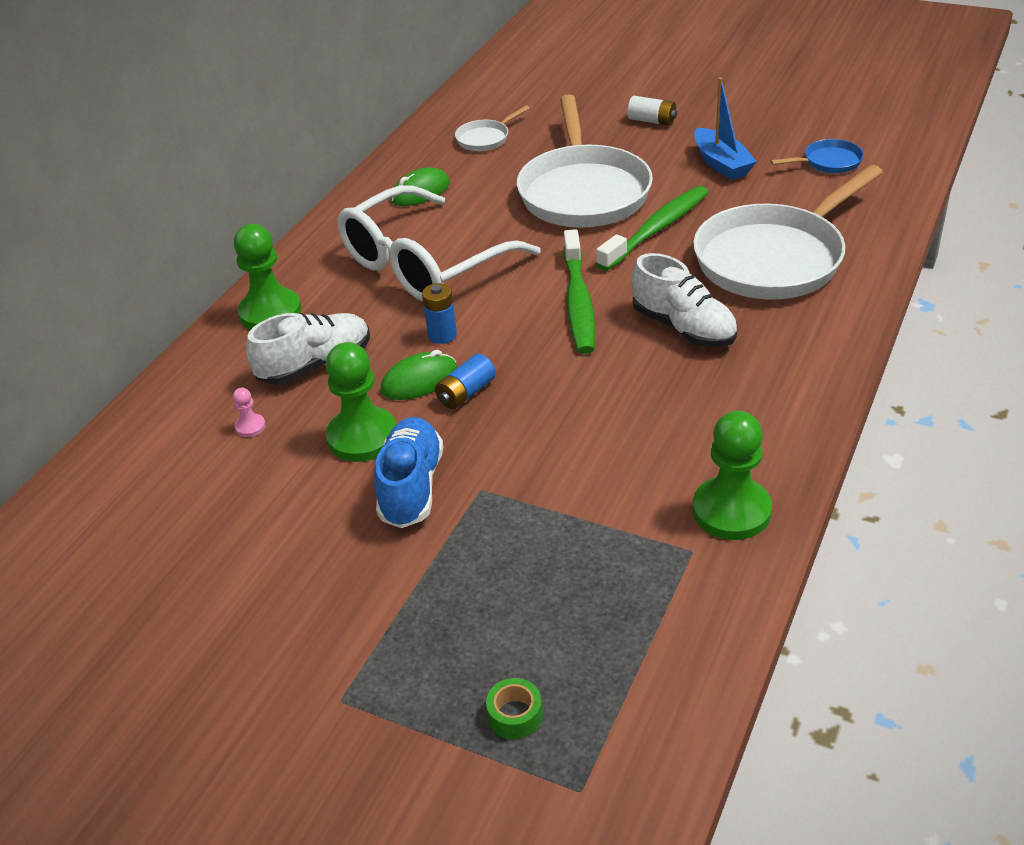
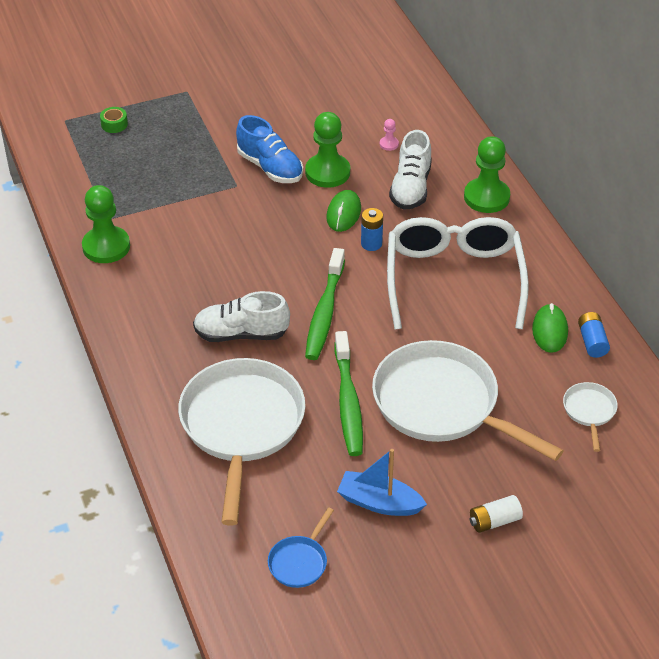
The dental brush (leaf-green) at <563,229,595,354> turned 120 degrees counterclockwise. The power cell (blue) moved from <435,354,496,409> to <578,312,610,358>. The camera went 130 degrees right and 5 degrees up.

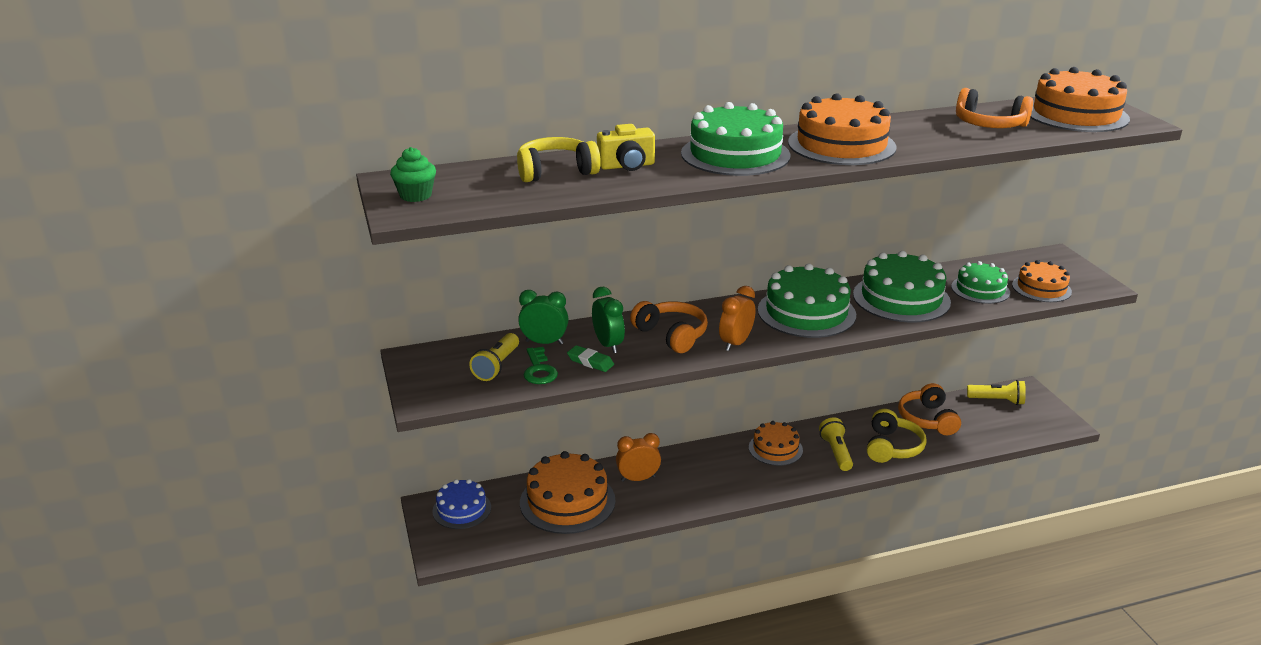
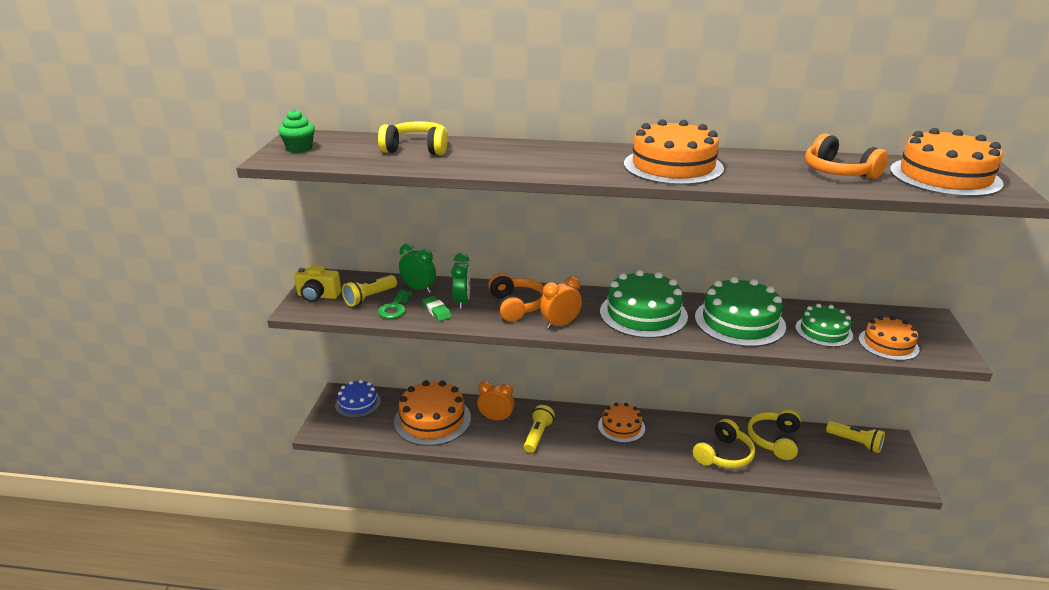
The camera (bright yellow) moved from <597,124,655,171> to <294,265,341,302>. The flashlight (bright yellow) moved from <819,417,853,471> to <524,405,555,453>. The over-ear headphones (bright orange) at <898,383,961,435> became the over-ear headphones (bright yellow) at <748,409,801,460>. The gateau (leaf-green) at <681,102,791,176> disappeared. The camera went 25 degrees right and 0 degrees up.

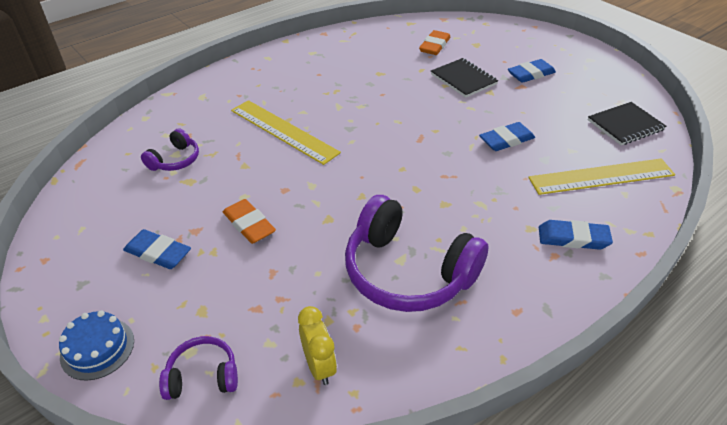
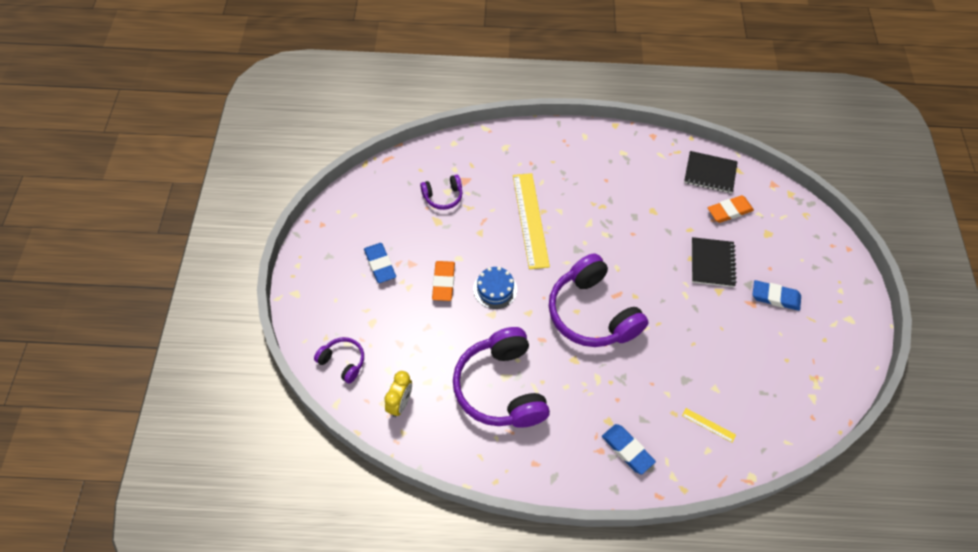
The gateau (blue) moved from <59,310,134,381> to <473,267,517,309>. The over-ear headphones (purple) at <549,254,649,347> appeared. The measuring stick (bright yellow) at <528,159,675,195> changed to 0.42 times the size. The notebook (jet-black) moved from <588,102,666,145> to <684,151,738,193>. The eraser (blue) at <479,122,535,151> disappeared. The camera went 40 degrees right and 15 degrees up.

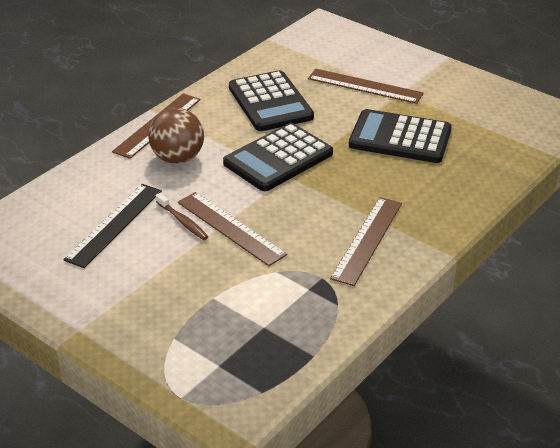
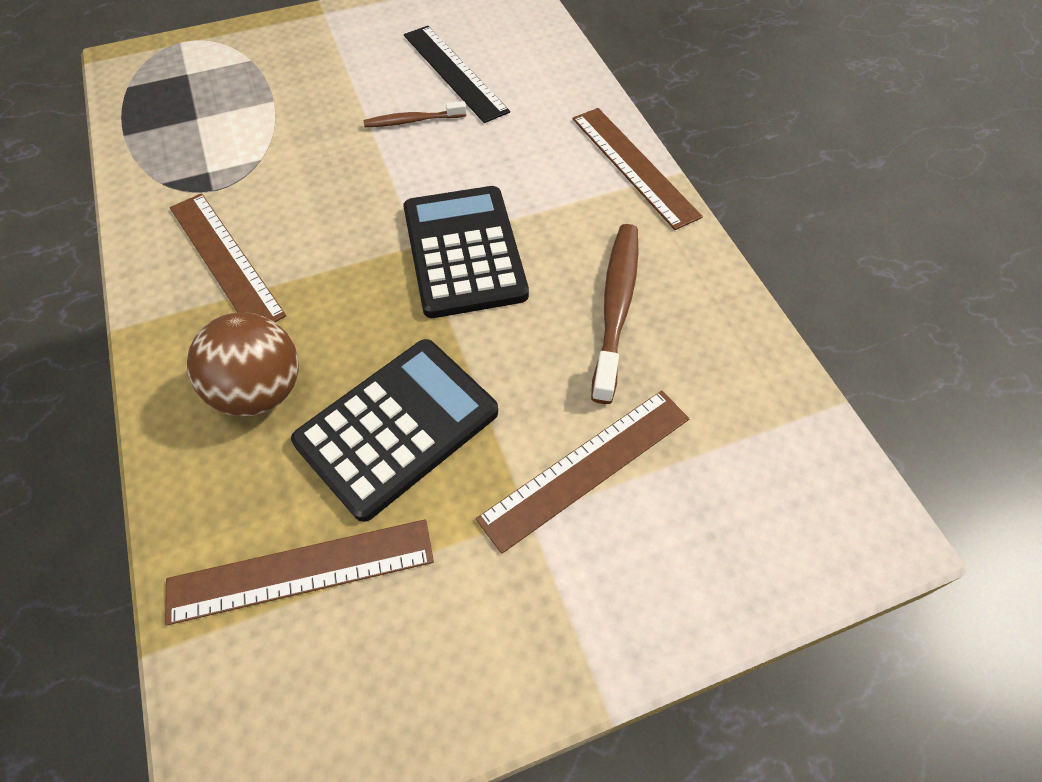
The measuring stick (dark brown) moved from <178,192,287,266> to <165,519,434,625>. The ball (dark brown) moved from <148,108,204,164> to <187,313,299,416>. The adding machine (jet-black) at <229,70,314,131> was replaced by the dental brush (dark brown) at <591,224,639,404>. The camera went 120 degrees right and 20 degrees up.

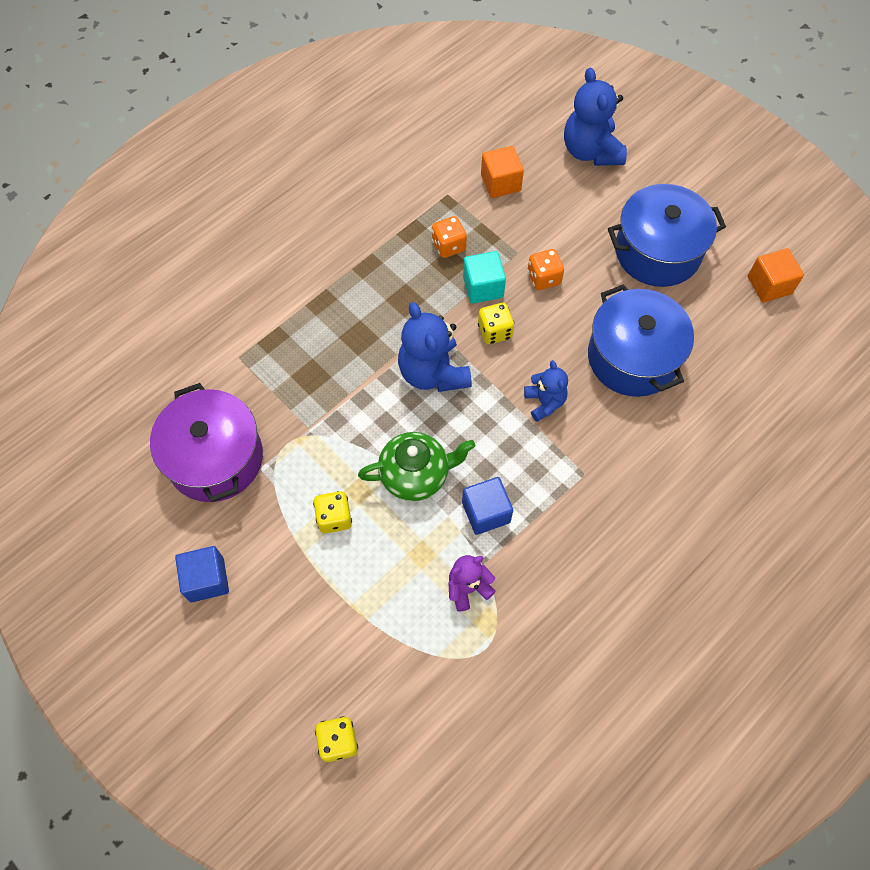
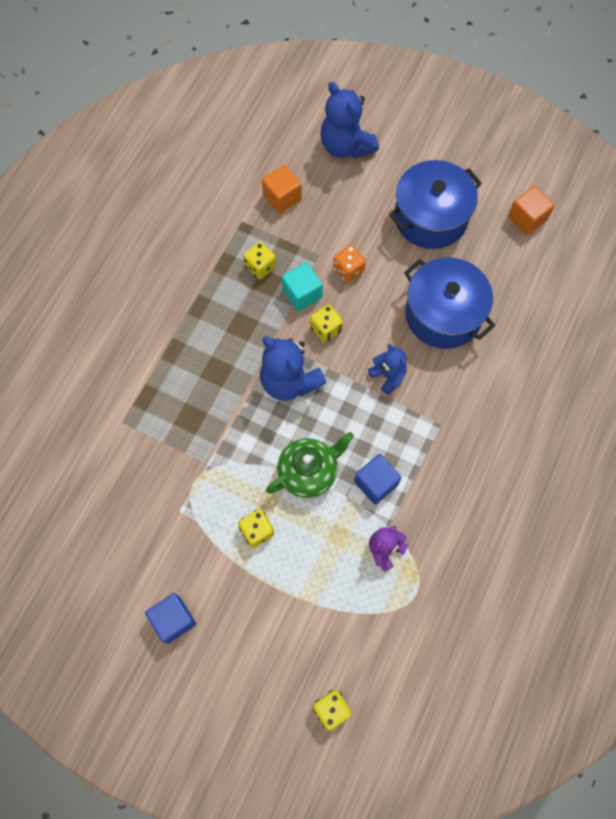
The game die (bright orange) at <432,216,467,258> became the game die (bright yellow) at <243,242,276,279>. The stockpot (purple) at <150,383,263,502> disappeared. The camera went 20 degrees left and 5 degrees up.

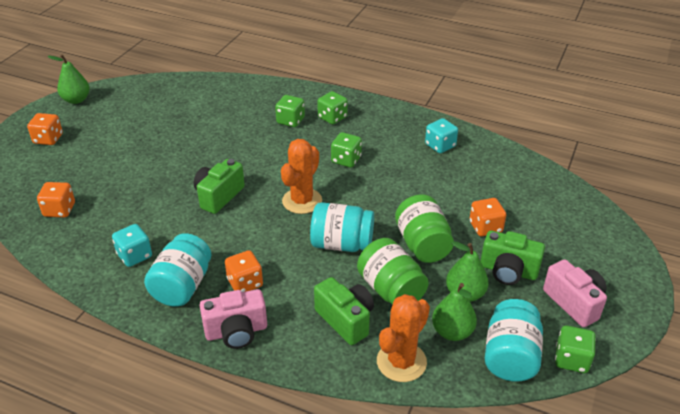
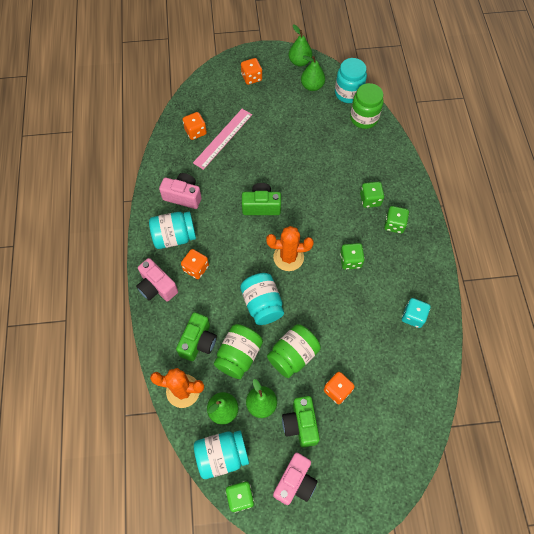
The game die (aqua) at <112,224,152,267> was replaced by the camera (rosy) at <159,173,202,209>. The measuring stick (rosy) at <193,109,252,170> appeared. The toy pear (leaf-green) at <301,56,325,91> appeared. The jar (aqua) at <335,58,367,103> appeared. The jar (leaf-green) at <350,83,383,129> appeared. The camera went 60 degrees right and 25 degrees up.

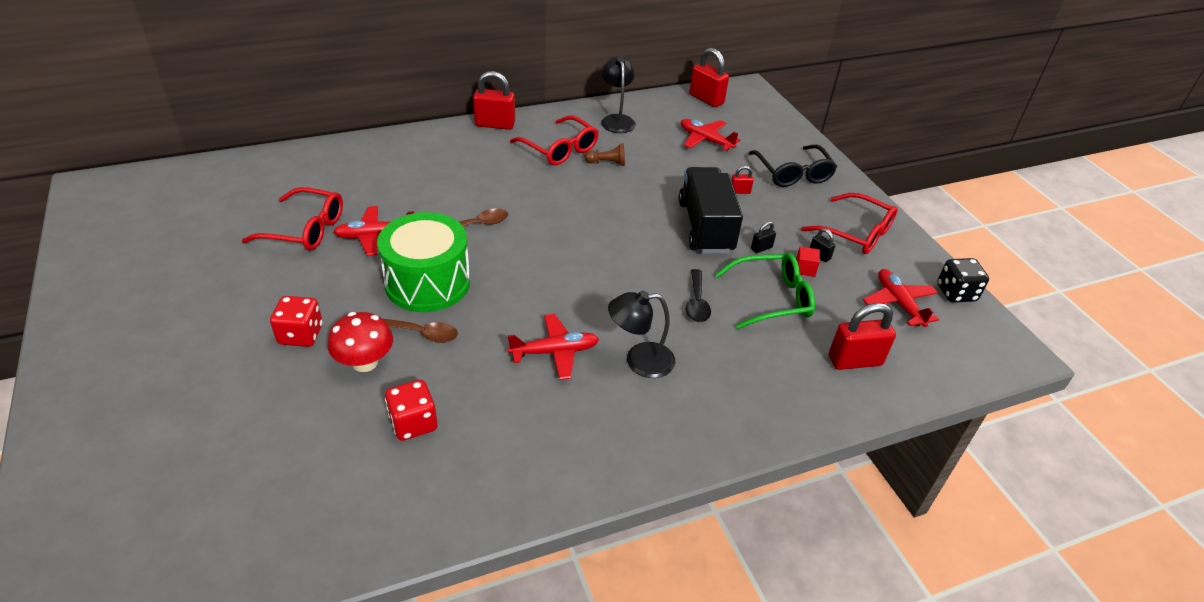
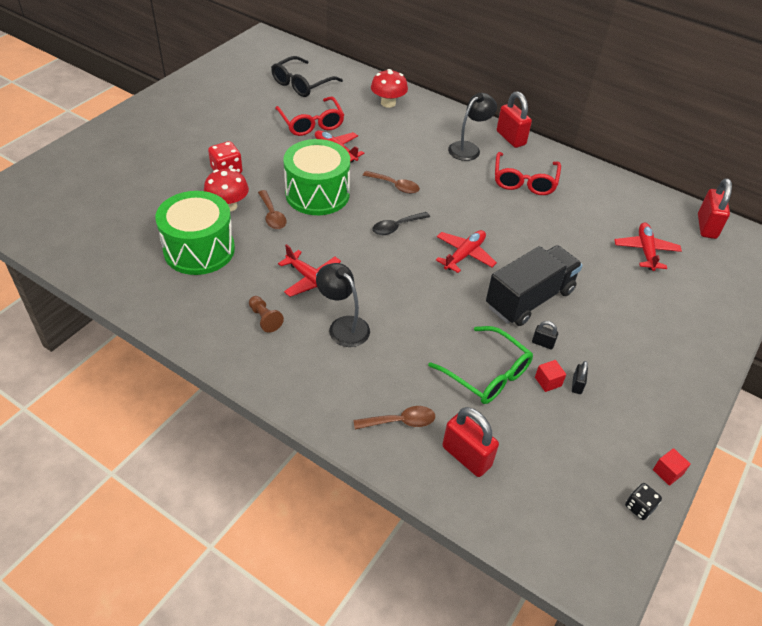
The game die (red) at <385,380,437,441> was replaced by the toy drum (leaf-green) at <155,191,235,275>. The pawn (dark brown) moved from <584,143,625,166> to <249,296,284,333>. The glasses (jet-black) moved from <749,144,837,187> to <271,56,343,97>. The tablespoon (dark brown) at <354,406,435,430> appeared. The mushroom (red) at <371,69,408,108> appeared. The tablespoon (jet-black) moved from <686,269,711,322> to <372,212,430,235>. The plane (red) moved from <863,269,939,327> to <436,230,497,273>. The desk lamp (jet-black) moved from <601,56,636,133> to <448,93,497,161>. The game die (jet-black) at <937,258,989,303> changed to 0.65 times the size. The block (red) at <653,448,691,486> appeared. The lock (red) at <731,166,754,194> disappeared. The glasses (red) at <801,193,898,254> disappeared. The camera went 55 degrees right and 5 degrees up.

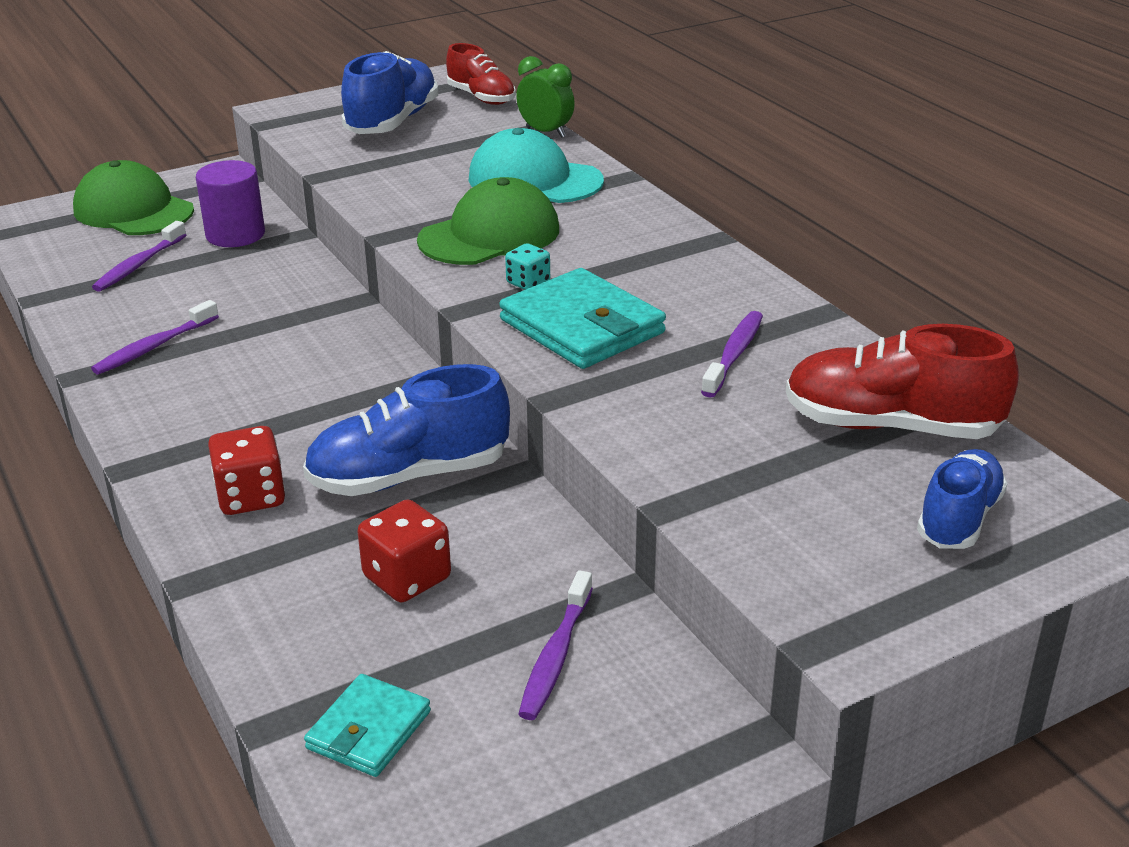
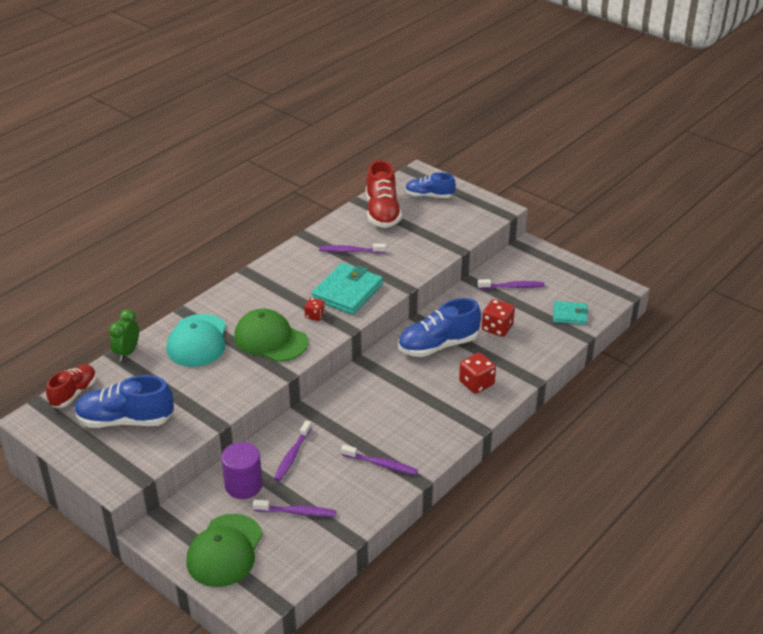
The dental brush (purple) at <274,420,312,481> appeared. The game die (aqua) at <505,243,550,290> became the game die (red) at <304,298,325,321>. The sneaker (blue) at <303,364,510,496> turned 105 degrees clockwise. The camera went 110 degrees left and 5 degrees up.

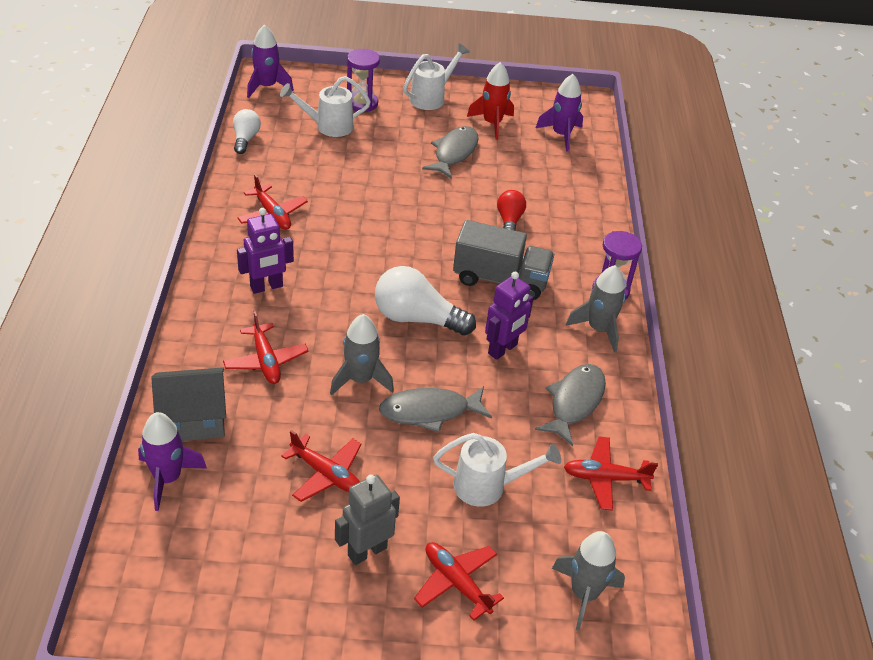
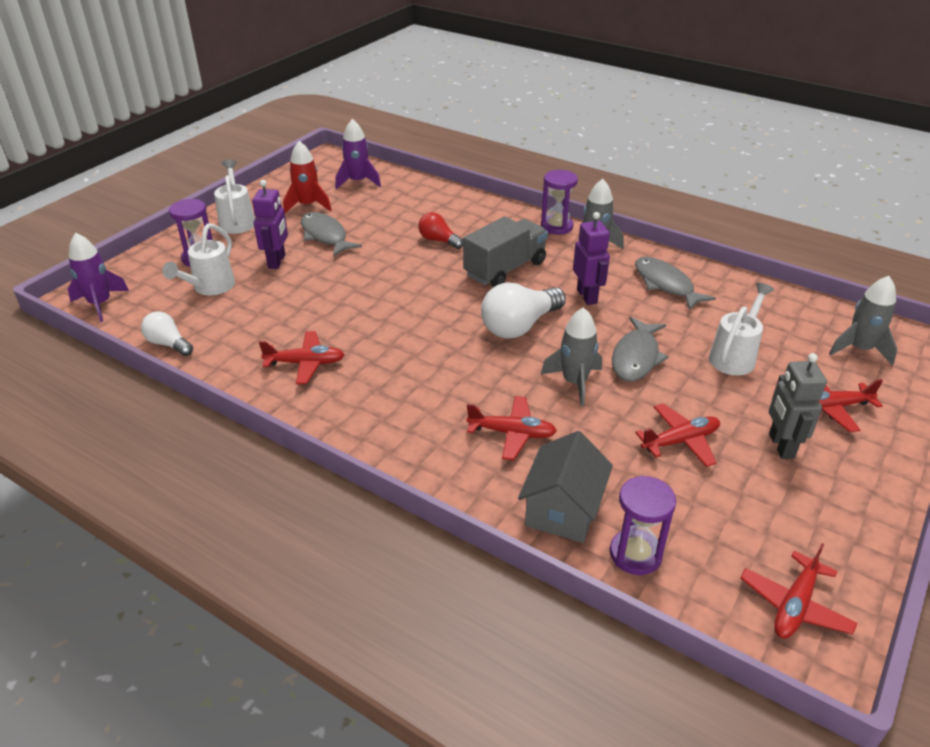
The robot (purple) moved from <237,208,294,294> to <252,180,288,269>. The toy rocket (purple) at <138,412,207,511> was replaced by the sandglass (purple) at <610,476,676,575>. The plane (red) moved from <564,437,658,511> to <740,543,858,639>. The camera went 55 degrees left and 5 degrees down.

